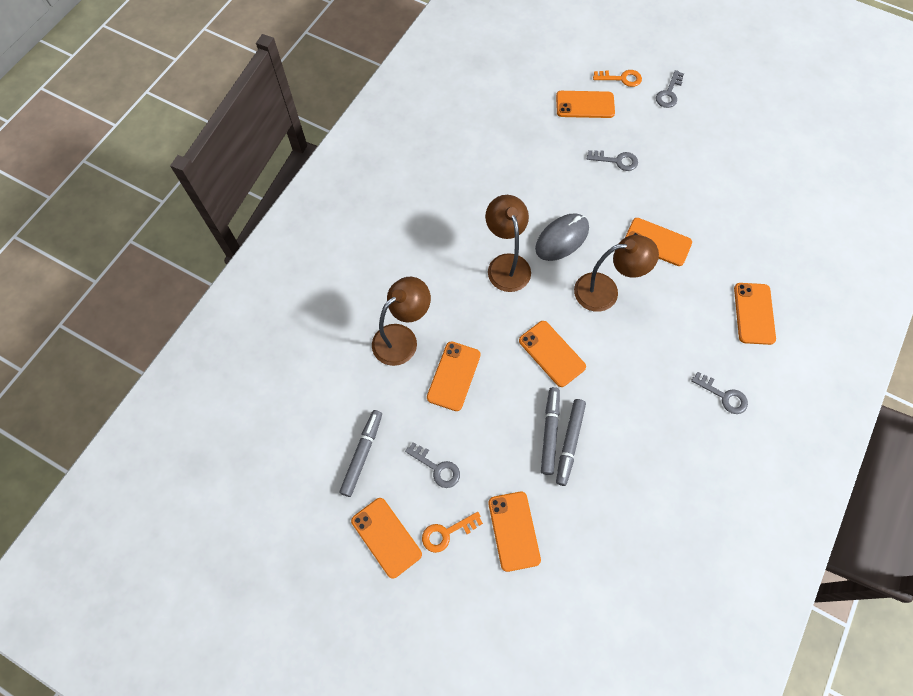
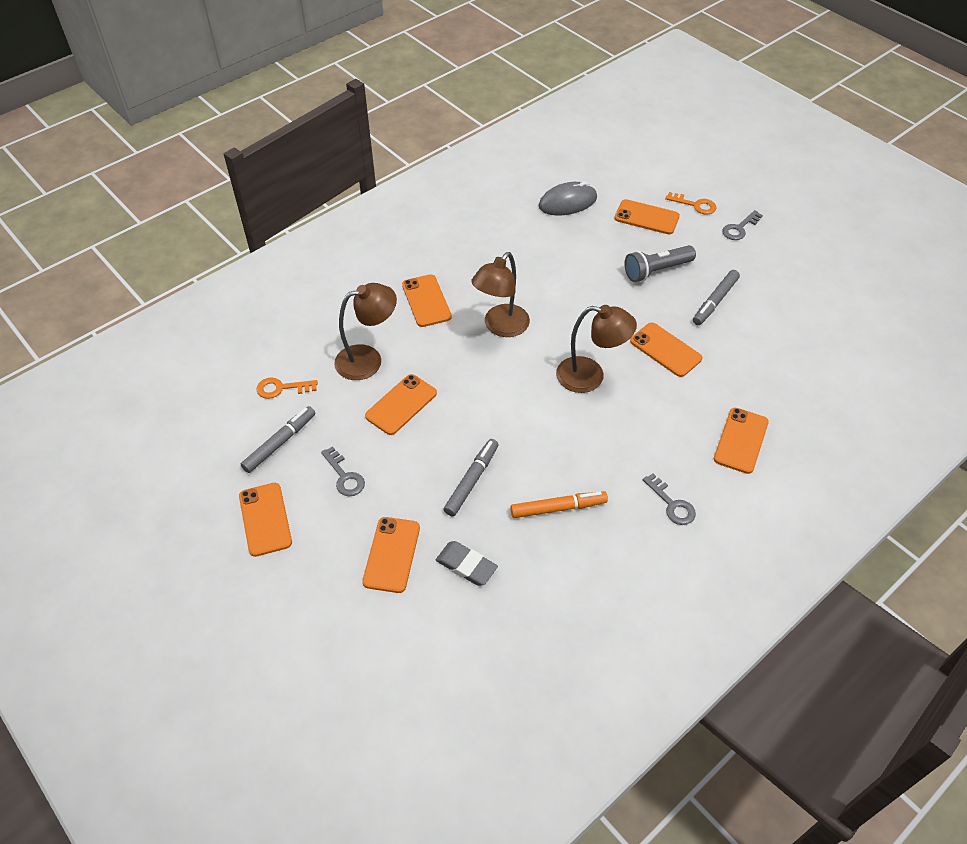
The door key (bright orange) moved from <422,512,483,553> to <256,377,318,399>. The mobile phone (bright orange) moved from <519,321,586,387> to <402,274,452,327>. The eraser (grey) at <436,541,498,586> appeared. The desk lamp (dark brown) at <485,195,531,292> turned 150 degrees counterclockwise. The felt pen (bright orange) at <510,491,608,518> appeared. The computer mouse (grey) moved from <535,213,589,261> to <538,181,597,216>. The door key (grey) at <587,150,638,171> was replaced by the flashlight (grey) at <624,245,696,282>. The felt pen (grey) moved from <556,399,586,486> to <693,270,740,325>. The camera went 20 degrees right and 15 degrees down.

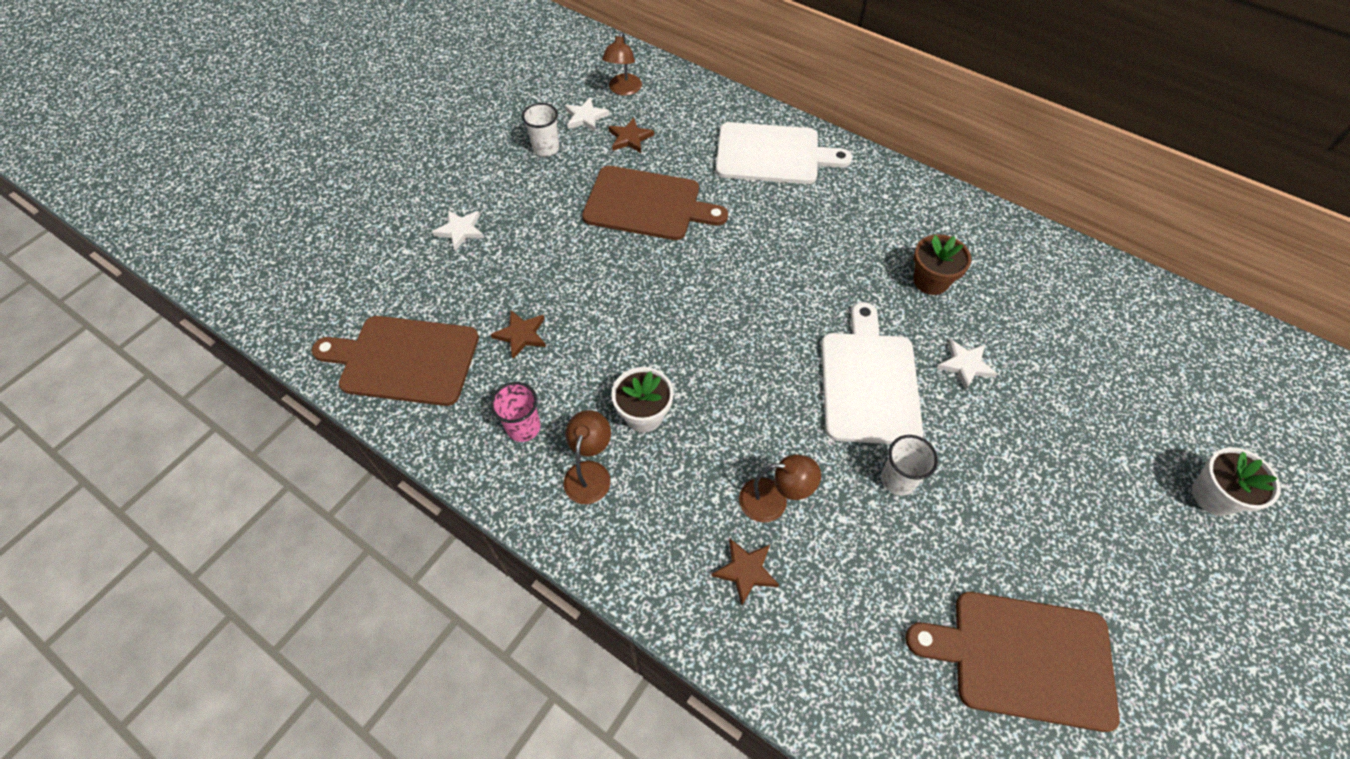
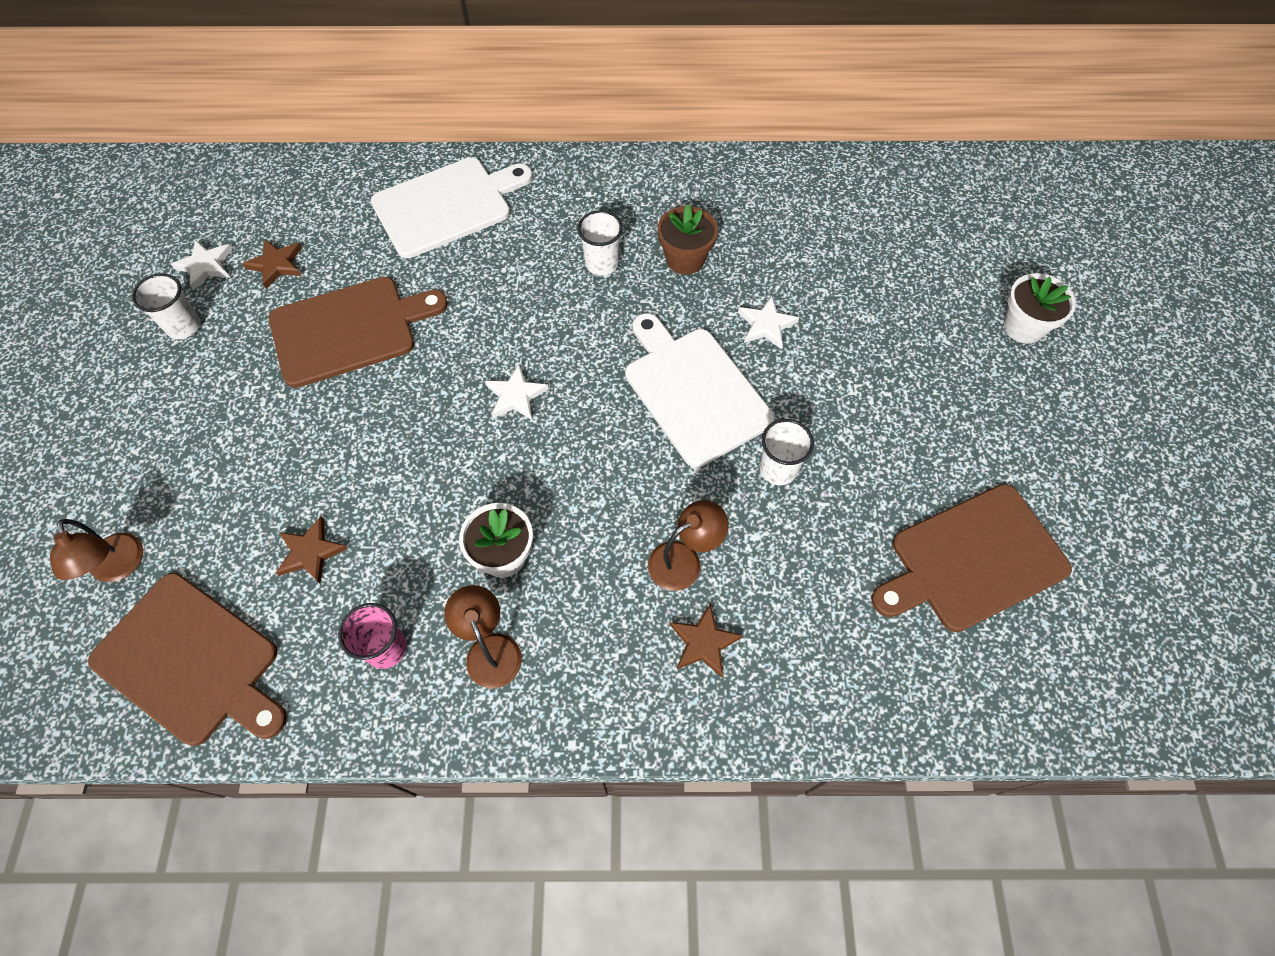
The desk lamp (dark brown) moved from <602,32,642,96> to <50,519,143,582>. The cutting board (dark brown) at <311,316,479,406> turned 120 degrees counterclockwise. The star shape (white) moved from <432,210,484,251> to <485,364,549,420>. The tumbler (white) at <577,210,623,276> appeared. The camera went 35 degrees left and 5 degrees up.

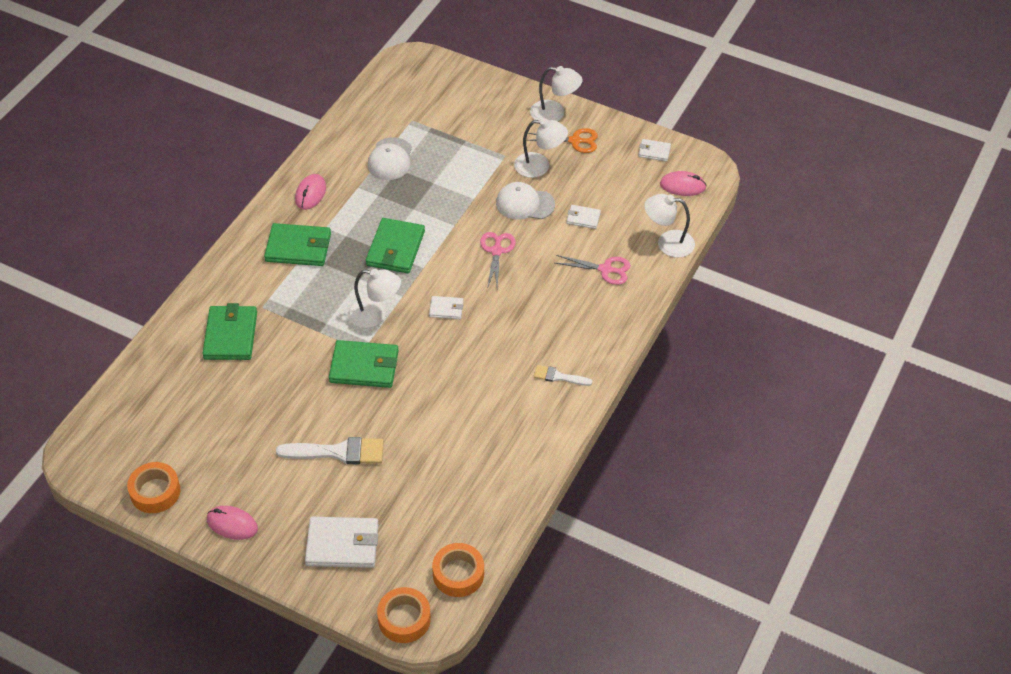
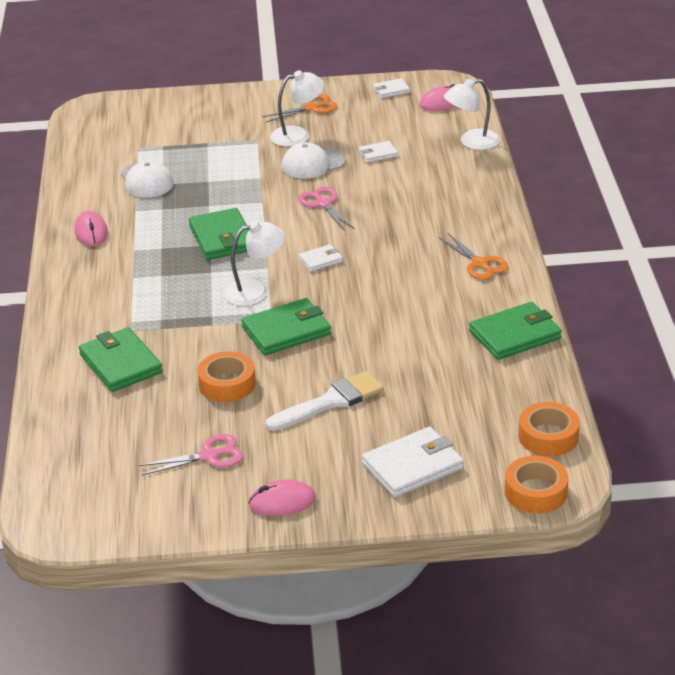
The scissors (rosy) moved from <555,255,631,285> to <139,434,243,475>. The tape (bright orange) moved from <127,462,180,513> to <197,351,256,402>. The paintbrush (white) at <534,365,593,386> was replaced by the scissors (bright orange) at <439,233,509,280>. The wallet (leaf-green) moved from <264,223,331,266> to <469,302,562,360>. The desk lamp (white) at <530,66,583,121> disappeared. The camera went 30 degrees left and 15 degrees down.

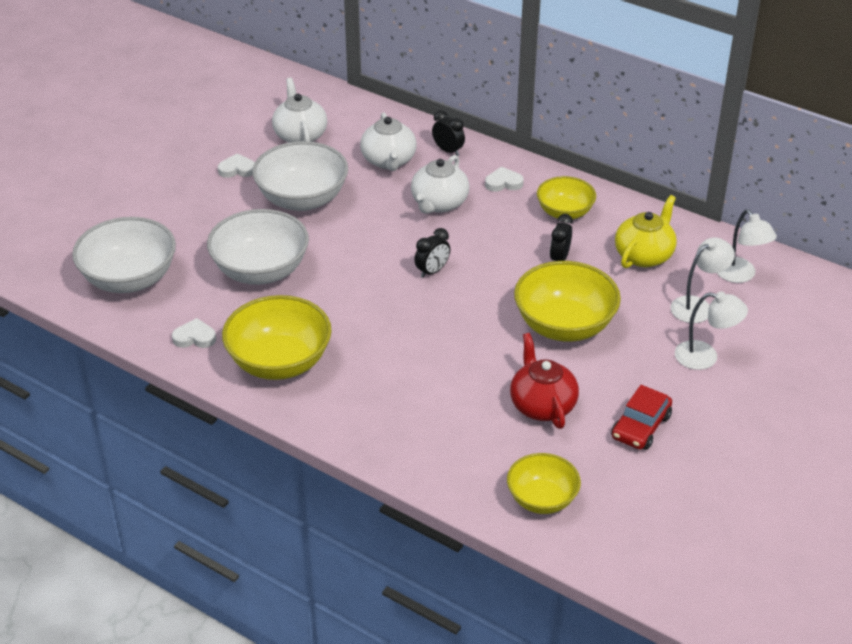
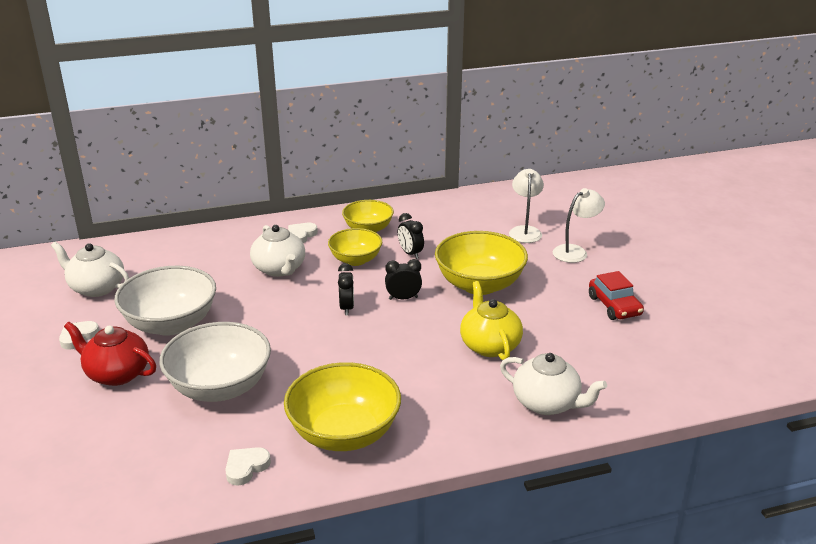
The tea pot (red) moved from <510,333,579,429> to <64,322,156,386>. The serving bowl (bright yellow) moved from <507,453,581,514> to <328,228,382,266>. The alarm clock (jet-black) moved from <432,110,465,156> to <385,259,422,300>. The tea pot (bright yellow) moved from <615,195,677,268> to <460,281,523,360>. The tea pot (white) moved from <360,112,417,171> to <500,353,607,415>. The serving bowl (white) at <72,217,176,293> disappeared. The desk lamp (white) at <717,210,777,283> disappeared. The camera went 50 degrees left and 10 degrees down.

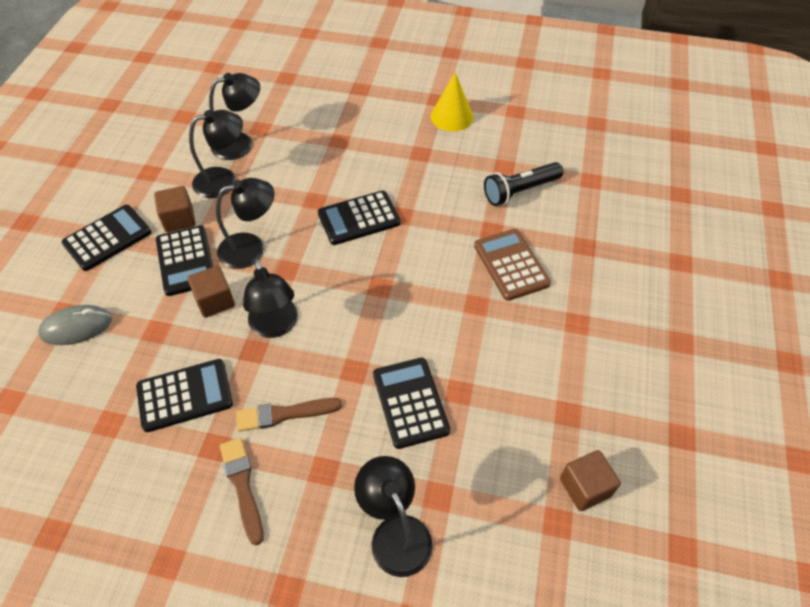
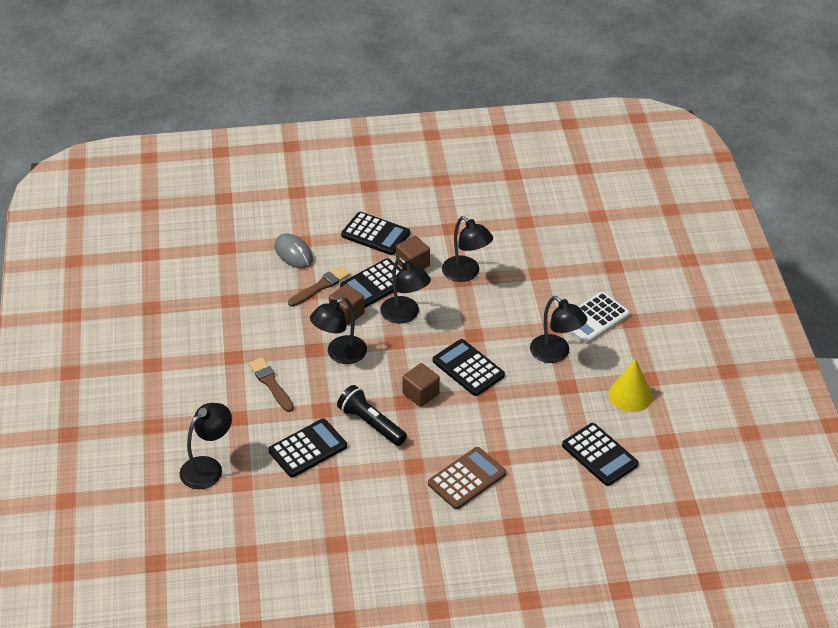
The paintbrush (dark brown) moved from <220,438,263,545> to <288,266,350,307>. The flashlight (jet-black) moved from <484,162,563,206> to <337,385,407,446>. The block (dark brown) moved from <560,450,621,511> to <402,363,440,407>. The desk lamp (jet-black) moved from <209,73,260,160> to <530,296,587,363>. The adding machine (jet-black) moved from <136,359,233,432> to <562,423,639,486>. The adding machine (white) at <570,292,630,344> appeared. The camera went 70 degrees right and 10 degrees down.

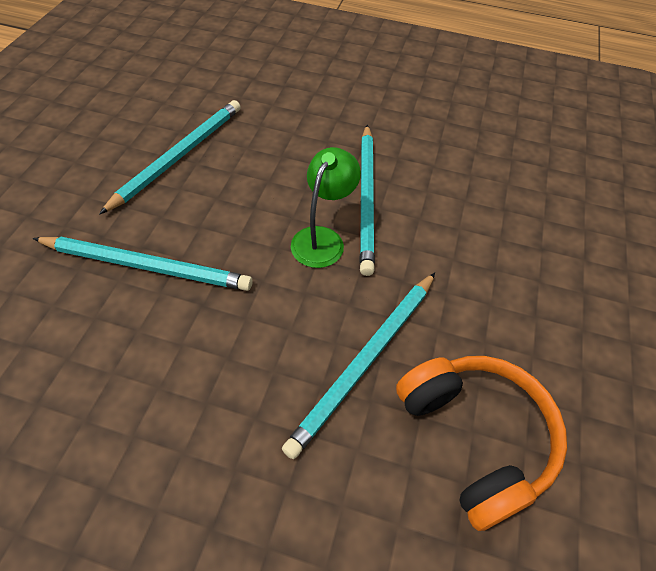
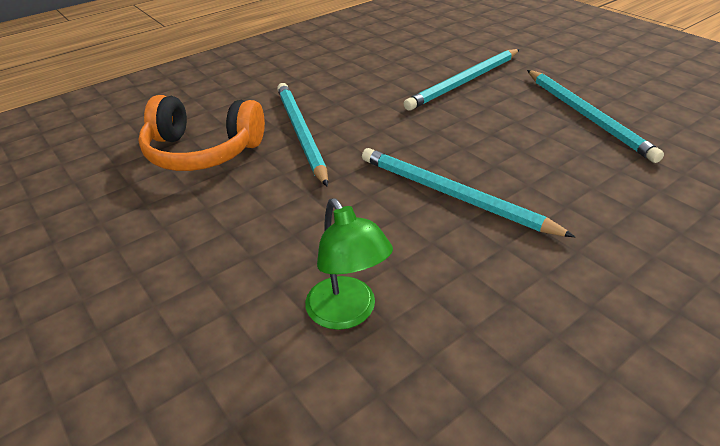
The desk lamp (leaf-green) moved from <291,147,361,268> to <305,198,393,330>. The camera went 130 degrees right and 15 degrees down.

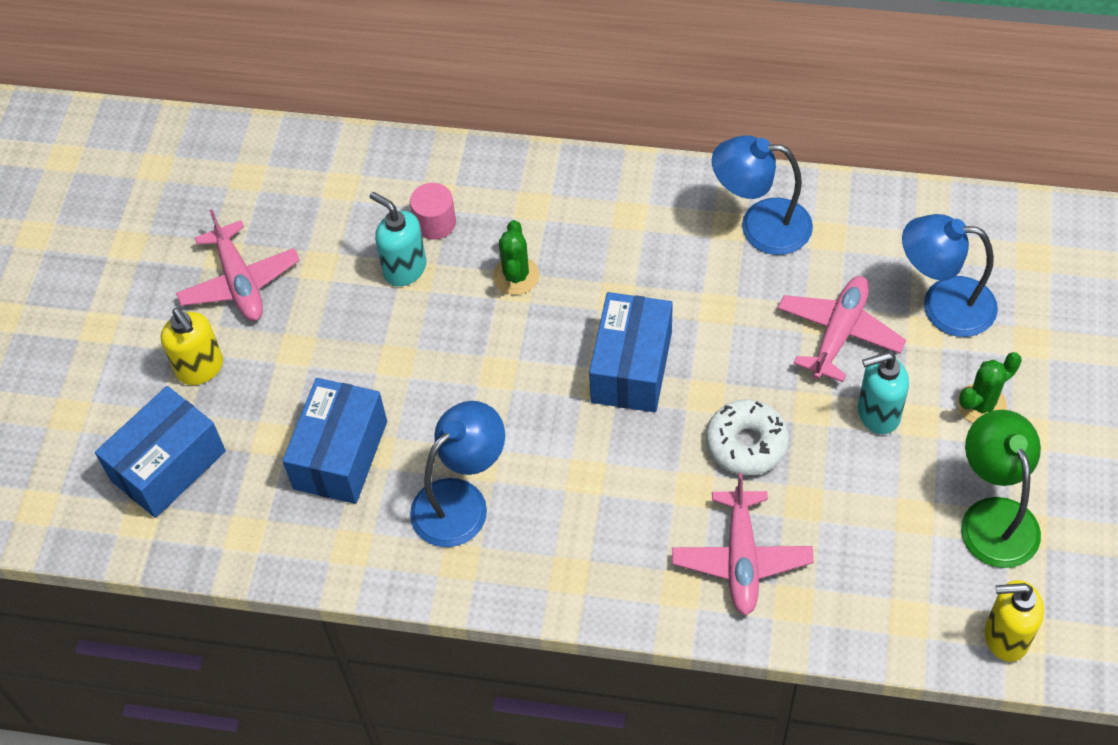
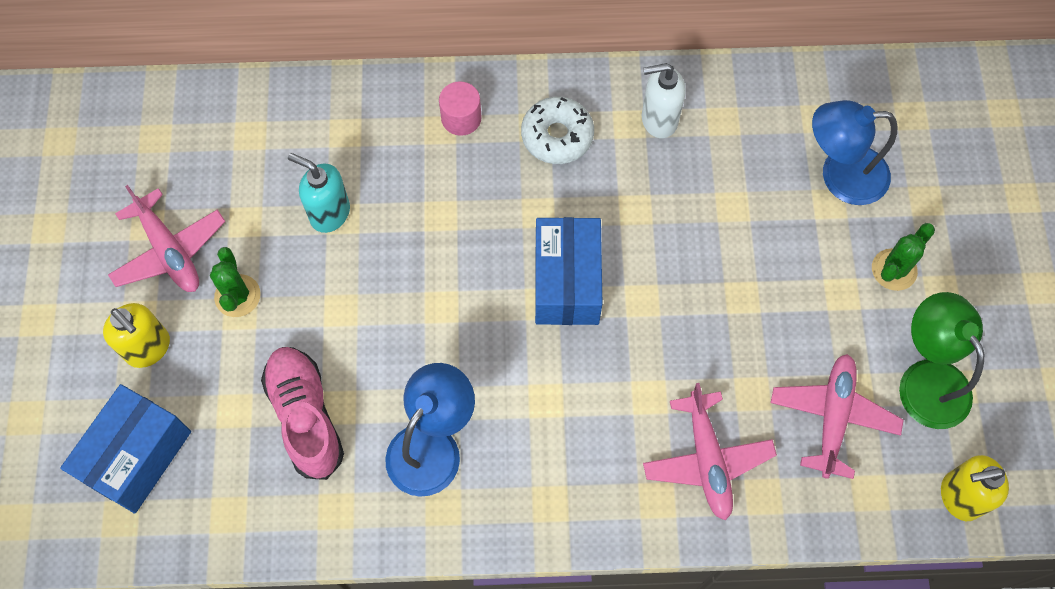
The prickly plant (leaf-green) moved from <493,220,539,295> to <210,247,260,317>. The parcel (blue) at <283,378,387,504> was replaced by the sneaker (rosy) at <261,347,344,480>. The solid cylinder (rosy) moved from <410,183,456,240> to <439,81,482,136>. The donut (white) moved from <706,400,789,475> to <521,97,594,164>. The desk lamp (blue) at <712,135,813,255> was replaced by the soap pump (white) at <642,63,686,138>. The plane (rosy) moved from <778,276,906,382> to <771,354,904,479>. The soap pump (aqua) at <858,352,909,434> disappeared. The camera went 15 degrees left and 10 degrees up.

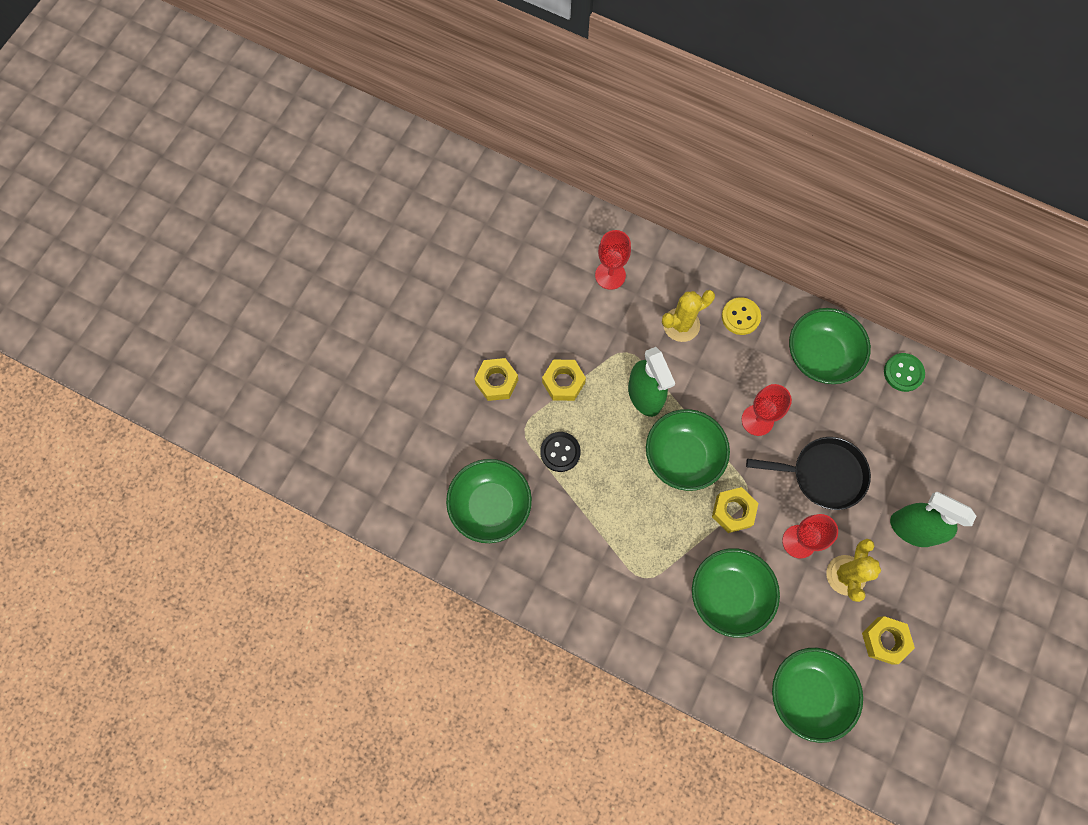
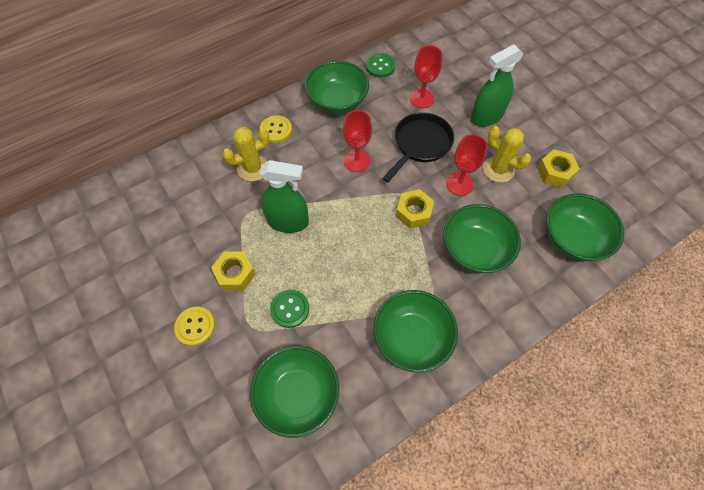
The hex nut (bright yellow) at <474,358,518,401> was replaced by the button (bright yellow) at <174,307,215,346>. The prickly plant (bright yellow) at <662,290,715,342> turned 60 degrees clockwise. The button (jet-black) at <540,432,581,472> became the button (leaf-green) at <270,290,309,328>. The serving bowl (leaf-green) moved from <646,409,730,491> to <373,290,458,373>. The wine glass (red) moved from <595,230,631,290> to <410,45,443,108>. The camera went 60 degrees left and 10 degrees down.

